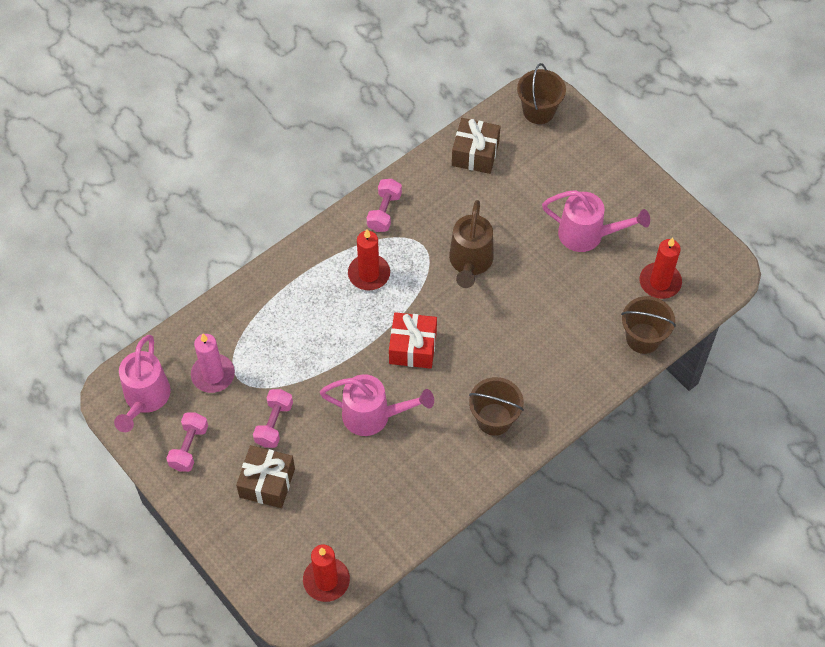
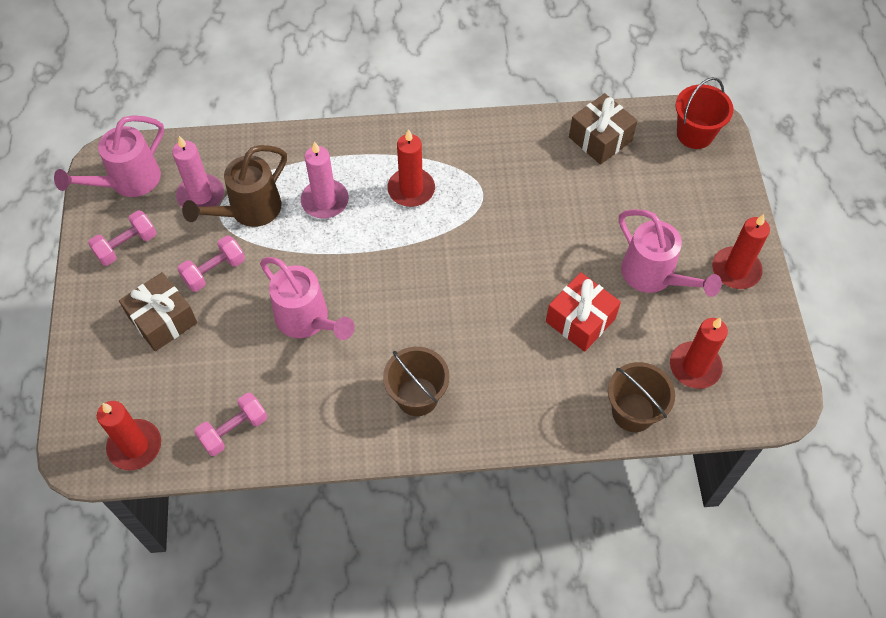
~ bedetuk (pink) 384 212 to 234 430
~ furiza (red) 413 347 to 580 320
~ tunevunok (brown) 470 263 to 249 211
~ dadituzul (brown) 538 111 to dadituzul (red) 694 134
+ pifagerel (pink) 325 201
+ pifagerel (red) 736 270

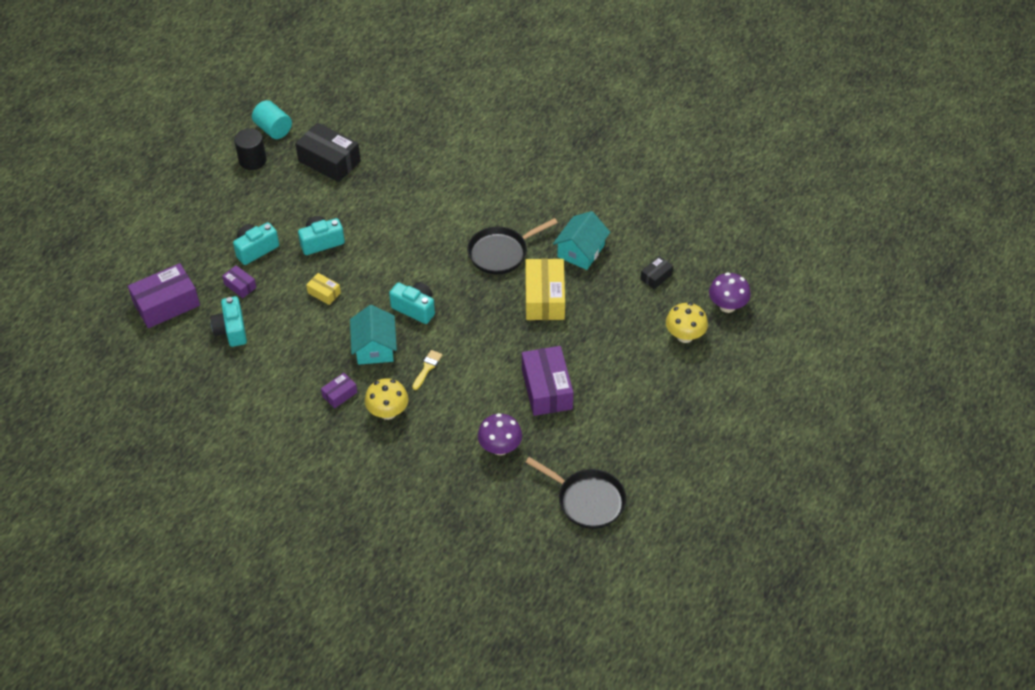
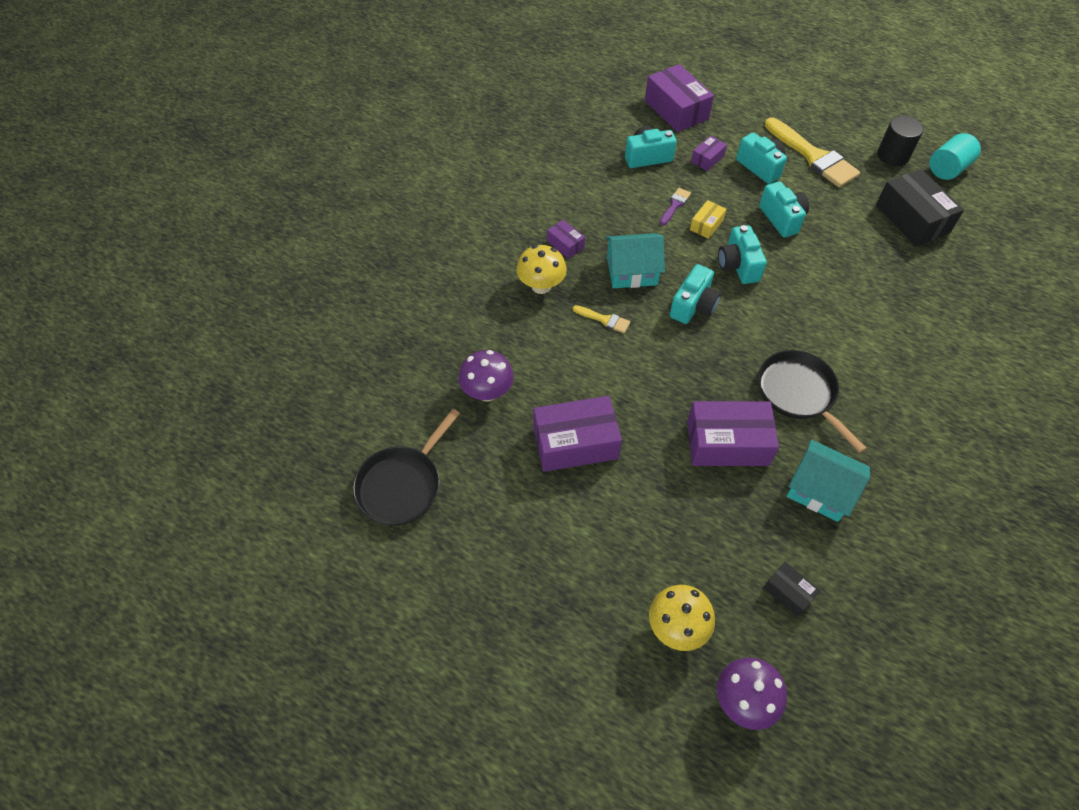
~ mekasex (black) 329 161 = 912 219 60 degrees counterclockwise
~ mekasex (yellow) 544 298 to mekasex (purple) 727 443
+ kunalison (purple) 675 205
+ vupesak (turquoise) 738 265
+ kunalison (yellow) 813 156

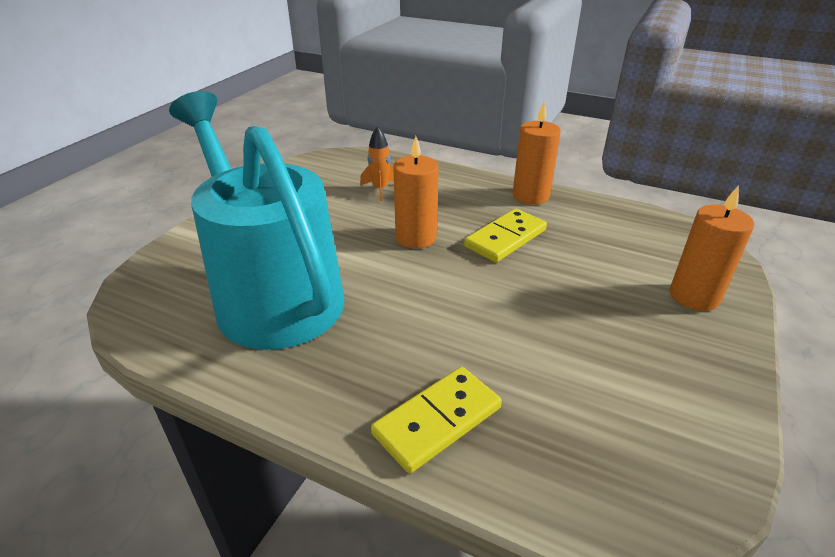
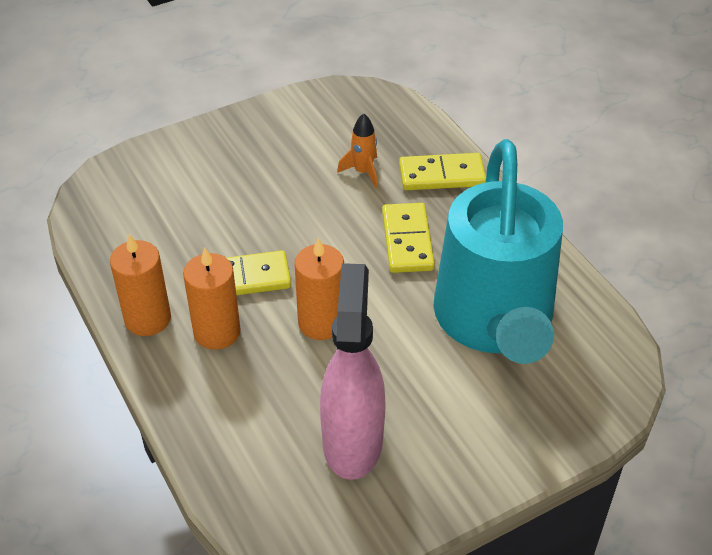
~ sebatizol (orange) 380 189 to 363 172
~ pifagerel (orange) 694 296 to 217 332
+ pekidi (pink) 352 442
+ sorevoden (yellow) 407 241

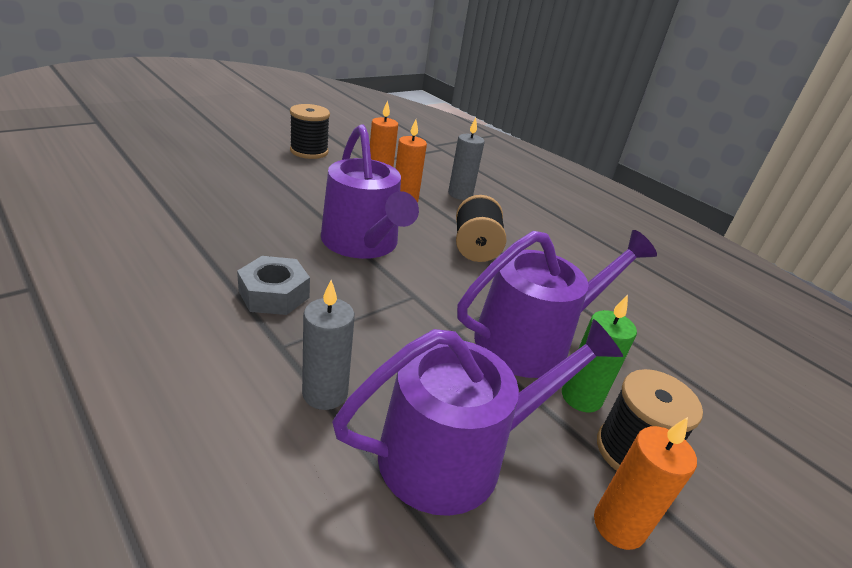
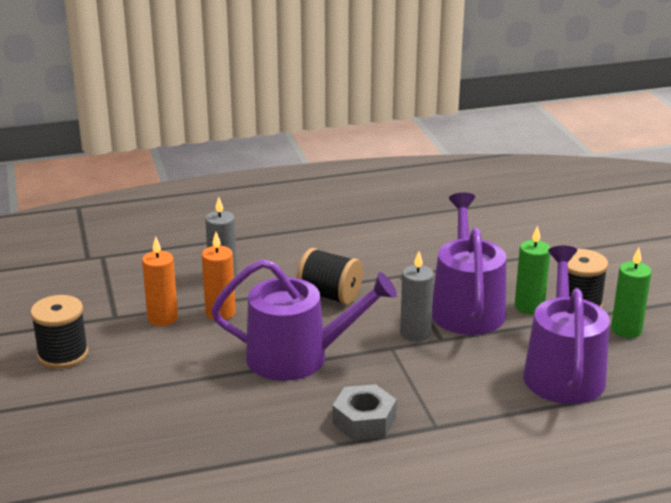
~ pifagerel (grey) 325 393 to 415 333
~ pifagerel (orange) 618 525 to pifagerel (green) 626 330

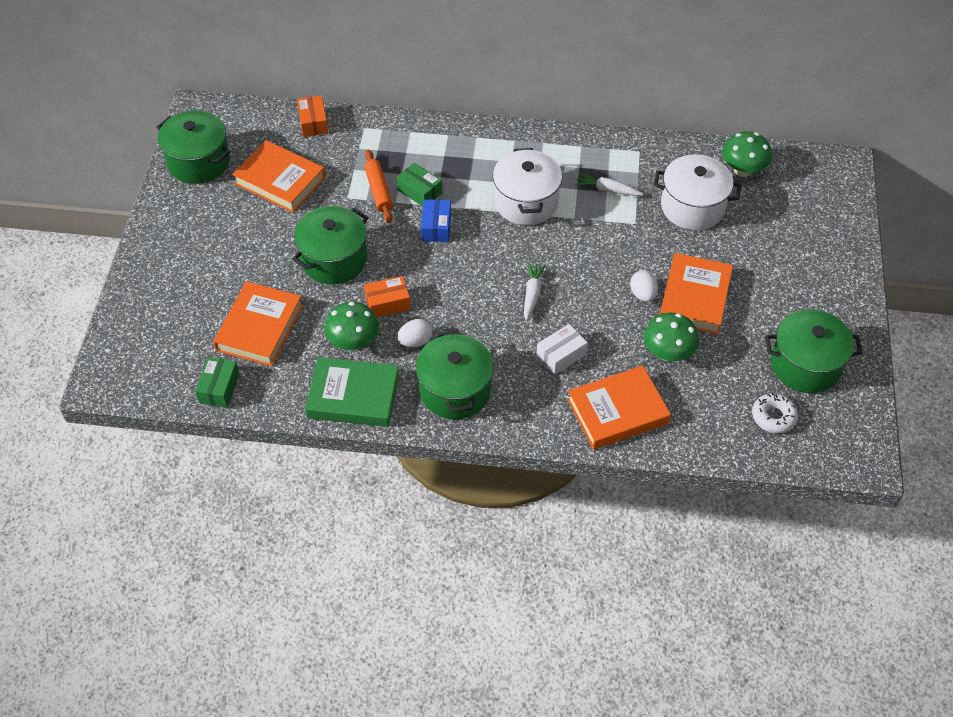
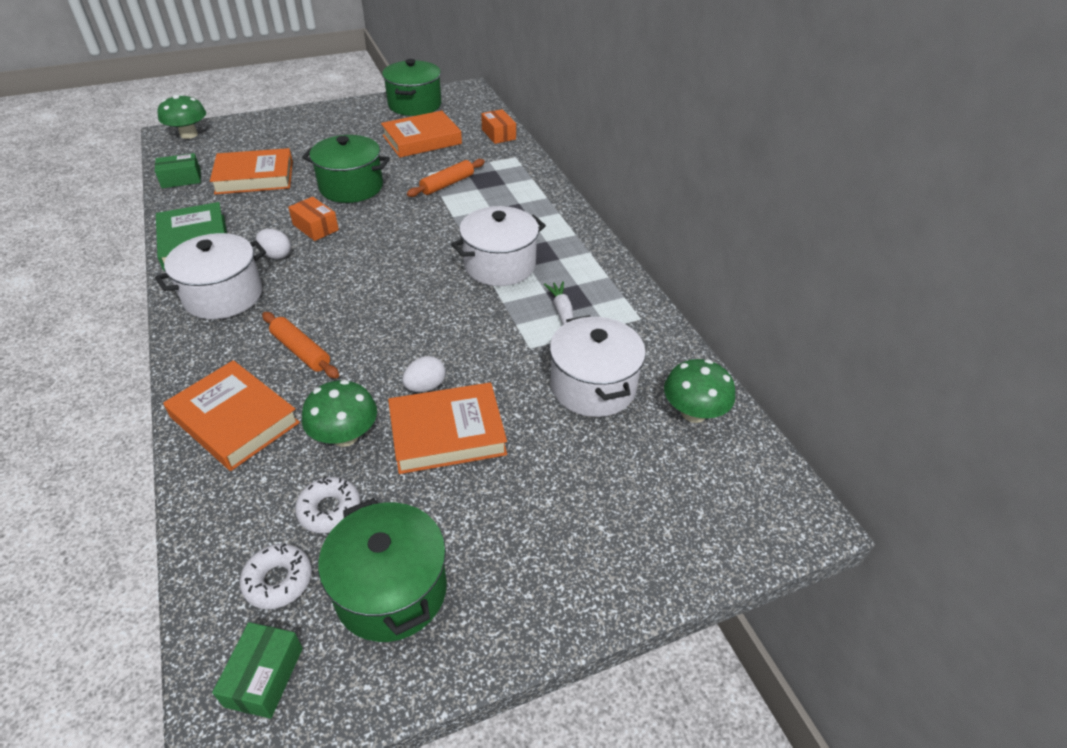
~ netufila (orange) 280 181 = 422 139 60 degrees clockwise
~ mekasex (orange) 313 123 = 498 134 75 degrees counterclockwise
~ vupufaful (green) 353 342 to 189 134
~ mekasex (green) 419 191 to 264 677
~ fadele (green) 455 390 to fadele (white) 223 296
- mekasex (blue) 436 227
- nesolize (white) 532 294
~ mekasex (white) 561 355 to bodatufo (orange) 301 351
+ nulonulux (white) 329 510

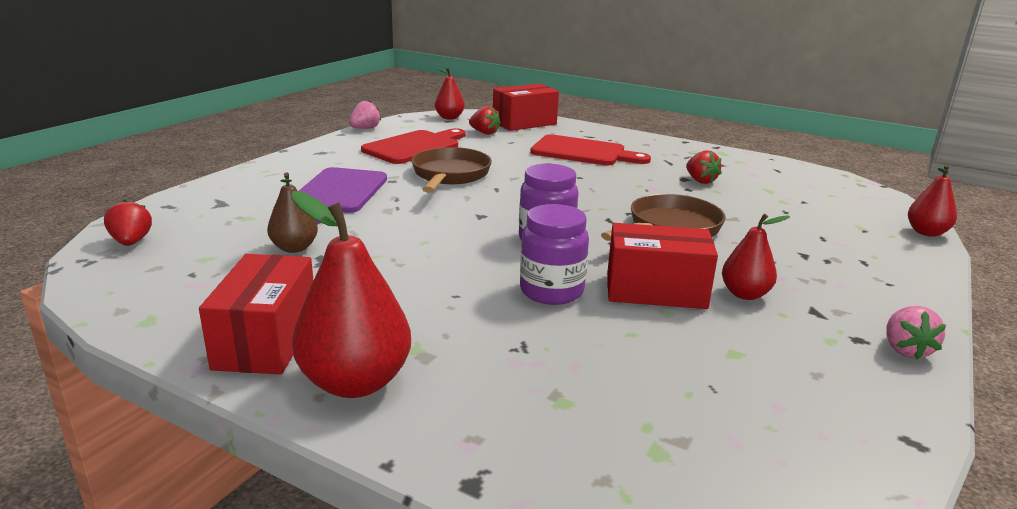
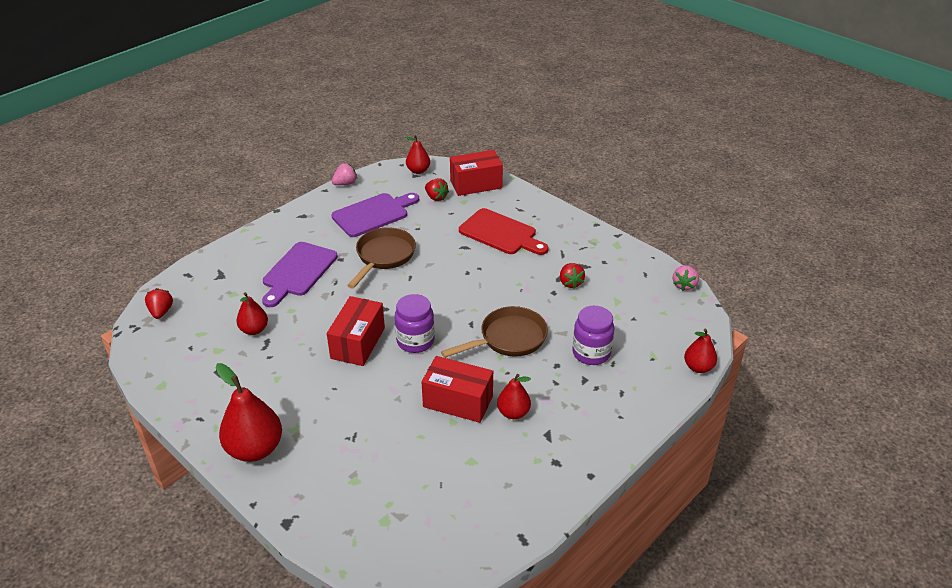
~ mekasex (red) 267 340 to 358 343
~ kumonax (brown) 294 248 to kumonax (red) 254 330
~ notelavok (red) 415 147 to notelavok (purple) 373 214
~ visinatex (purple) 551 291 to 591 353
~ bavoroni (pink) 905 350 to 684 285

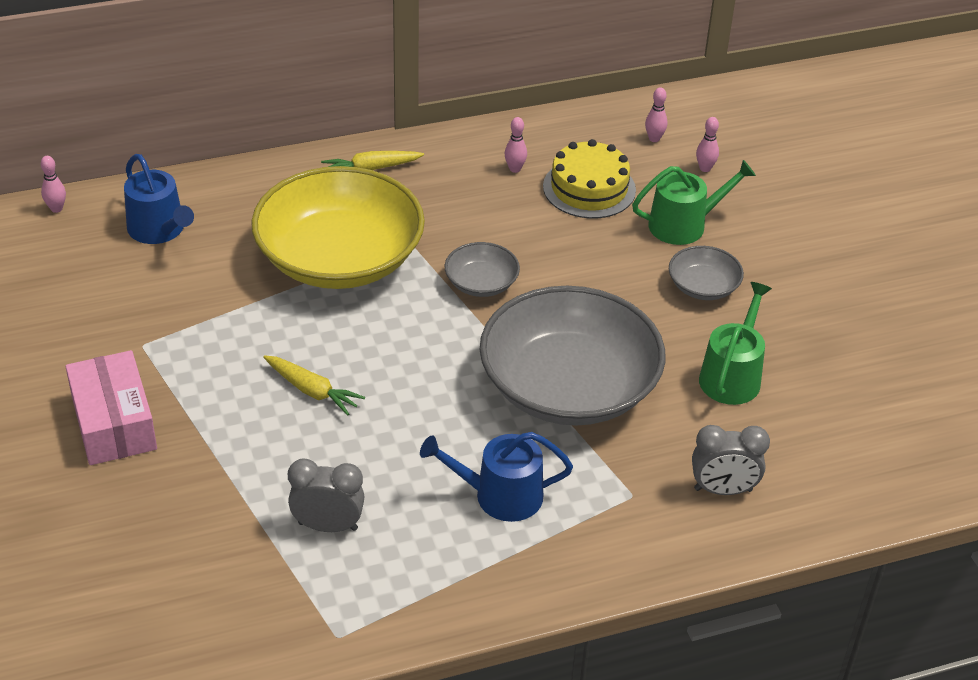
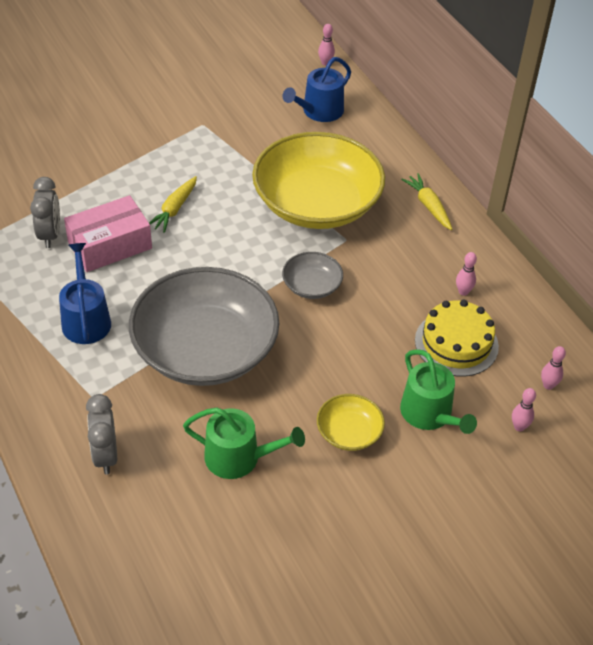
~ mekasex (pink) 113 423 to 110 245
~ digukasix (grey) 703 286 to digukasix (yellow) 349 432

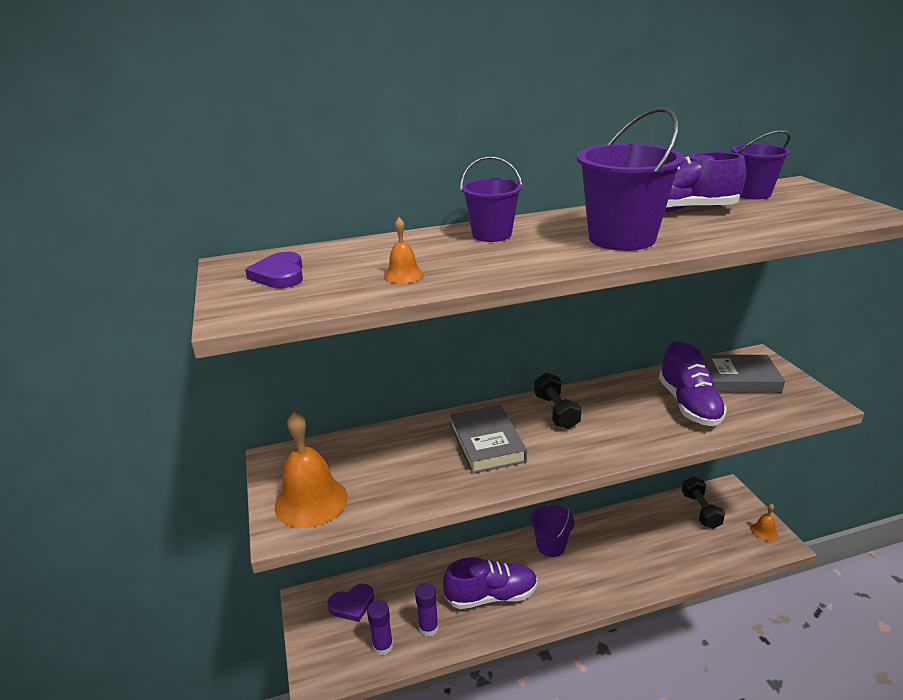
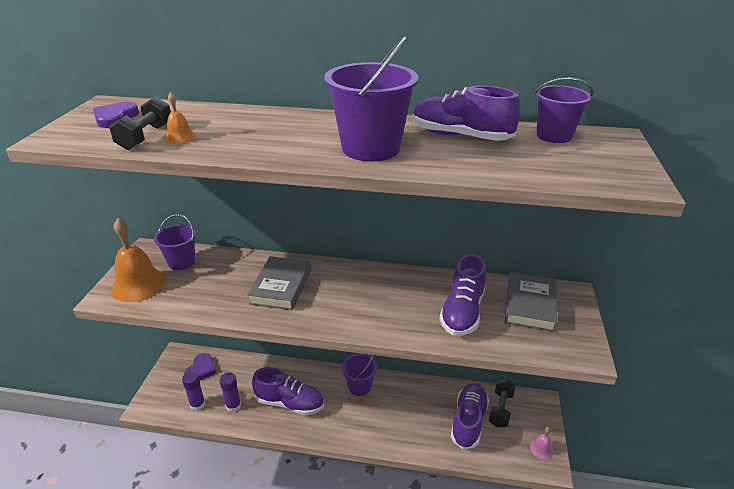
~ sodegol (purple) 352 604 = 201 369 75 degrees counterclockwise
~ dadituzul (purple) 492 235 to 181 262
~ bedetuk (black) 556 412 to 146 137
~ netufila (grey) 737 379 = 529 305 75 degrees clockwise
~ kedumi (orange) 764 531 to kedumi (pink) 541 448
+ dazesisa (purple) 468 421

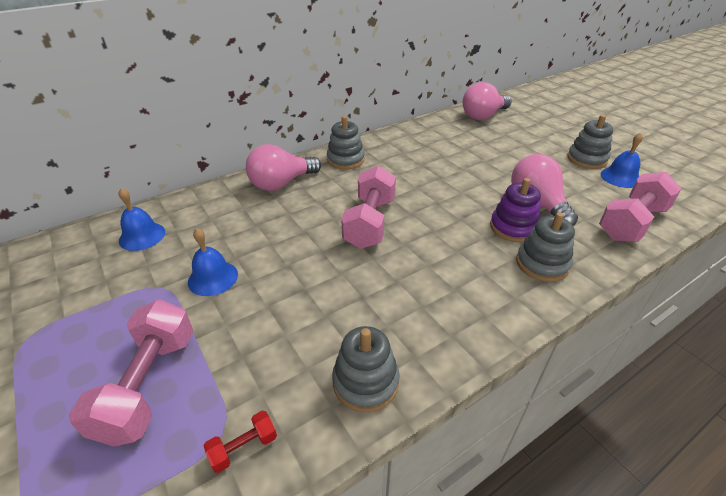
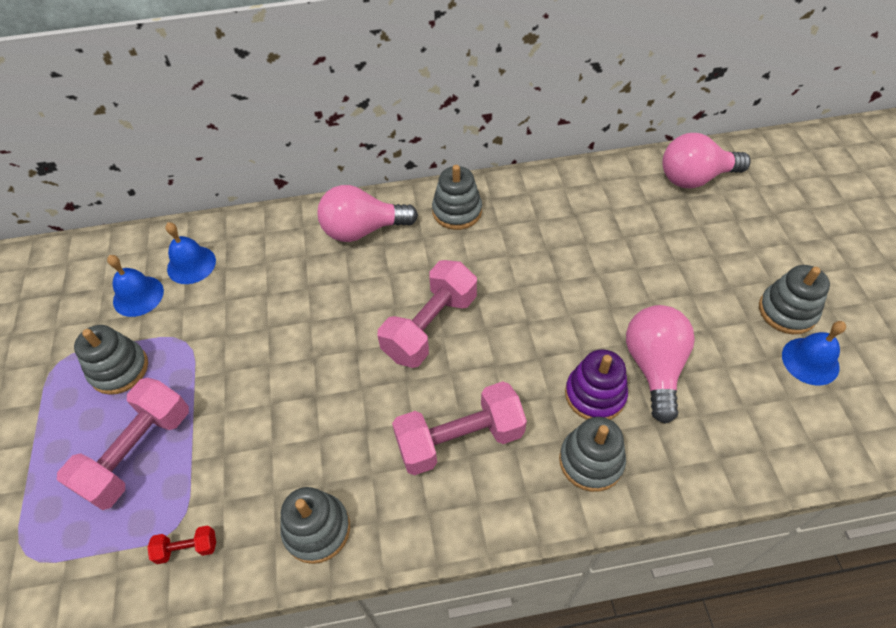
~ kedumi (blue) 213 278 to 138 296
~ bedetuk (pink) 631 223 to 459 439
+ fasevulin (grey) 119 369

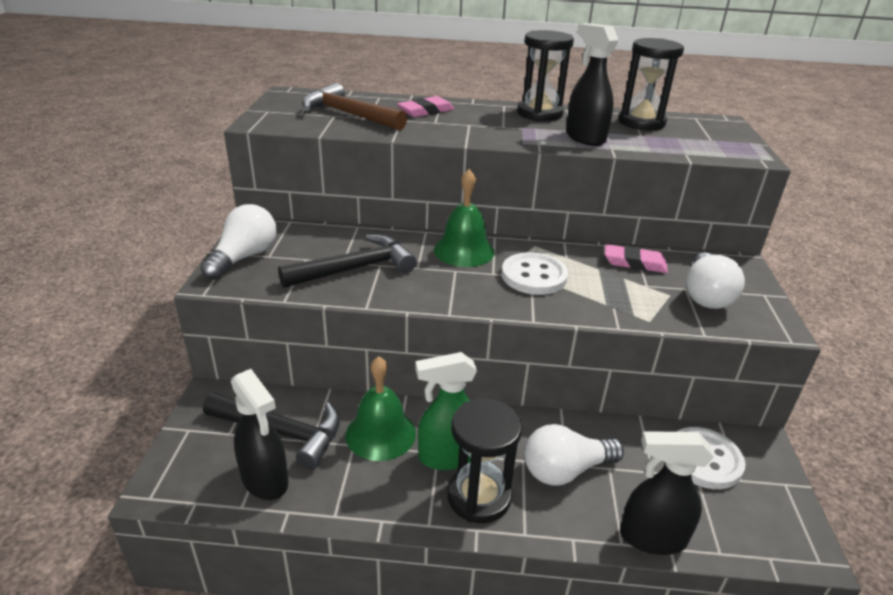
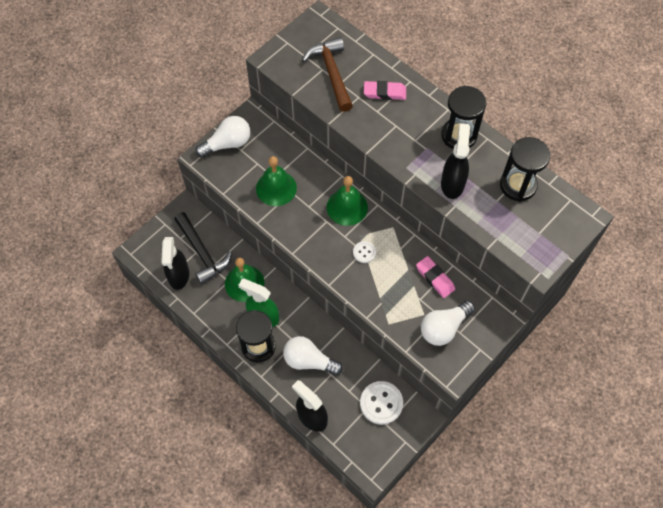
~ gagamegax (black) 356 268 to kedumi (green) 276 188
~ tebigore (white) 534 276 = 364 252 x0.54

